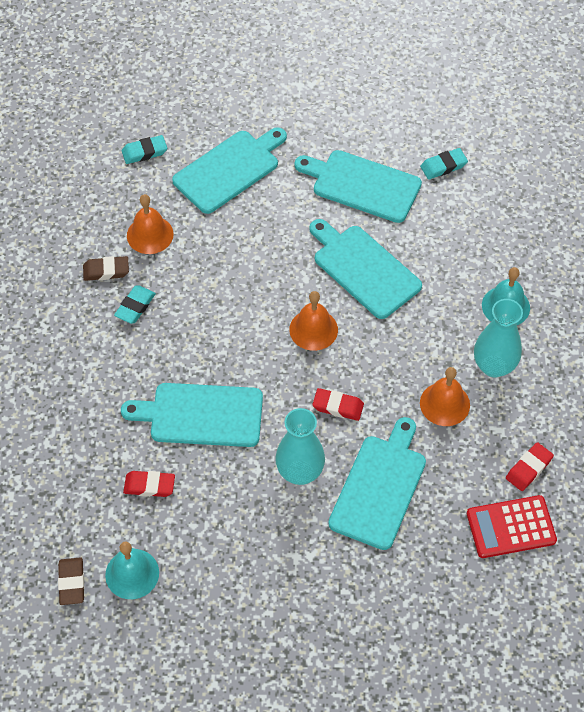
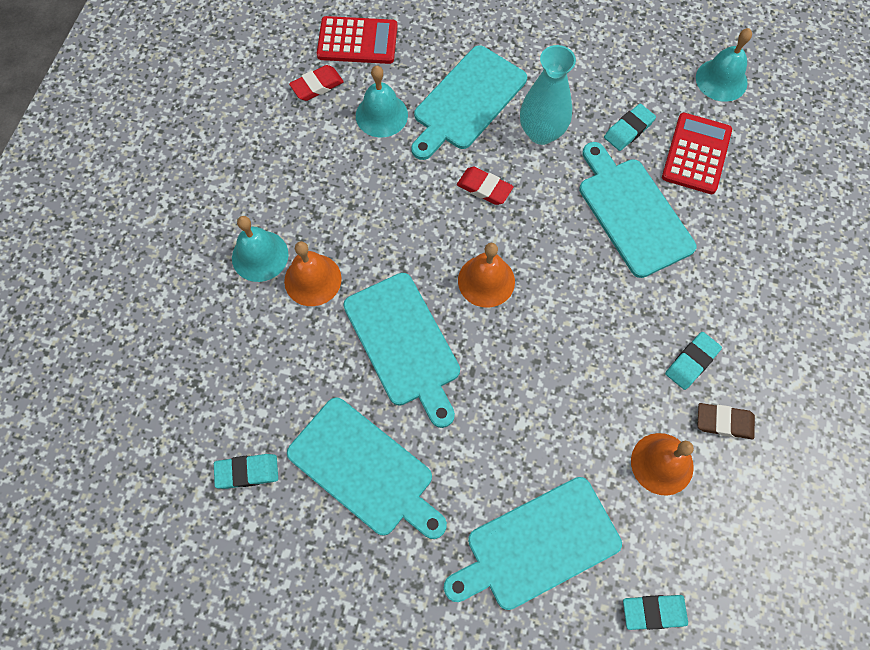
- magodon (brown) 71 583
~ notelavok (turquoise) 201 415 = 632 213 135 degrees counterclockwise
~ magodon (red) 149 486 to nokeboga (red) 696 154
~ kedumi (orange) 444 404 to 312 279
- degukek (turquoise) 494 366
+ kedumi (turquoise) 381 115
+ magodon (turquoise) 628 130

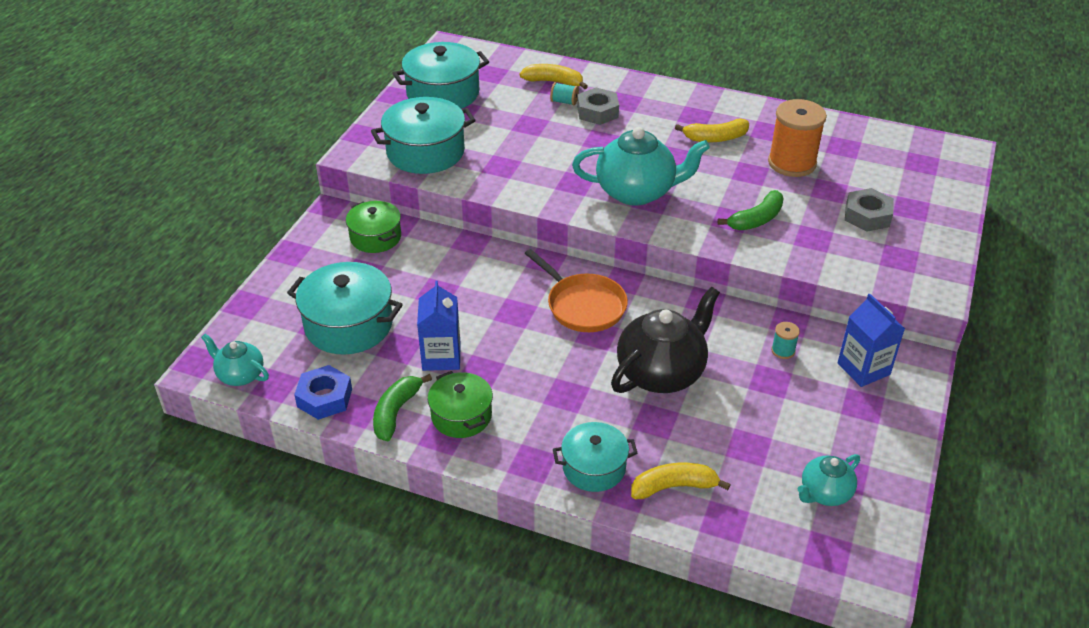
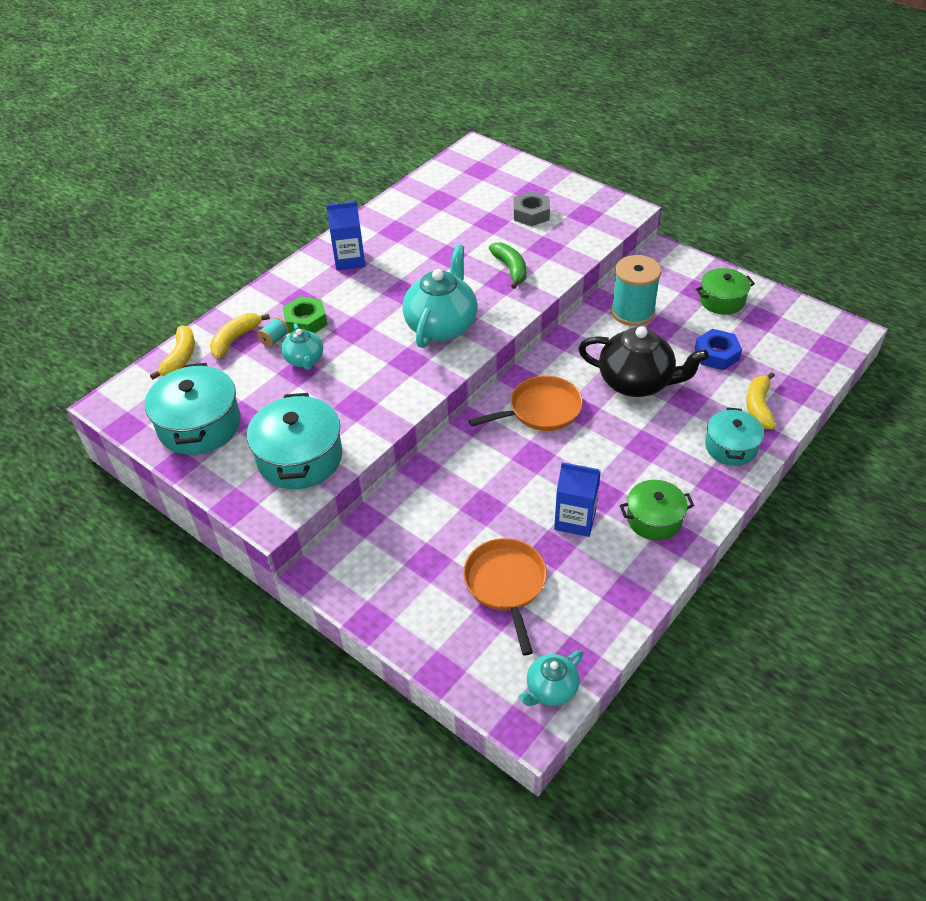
~ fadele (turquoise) 349 325 to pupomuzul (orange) 506 584
~ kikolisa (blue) 324 398 to 716 354
~ fadele (green) 375 237 to 722 300
- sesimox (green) 396 412
~ kikolisa (grey) 597 112 to kikolisa (green) 306 321
~ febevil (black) 662 372 = 637 382 135 degrees clockwise
~ sesimox (yellow) 715 138 to 180 358
- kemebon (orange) 792 163
~ kemebon (turquoise) 783 351 = 632 312 x2.31
~ febevil (turquoise) 824 493 to 305 360
~ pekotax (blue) 863 369 to 349 260

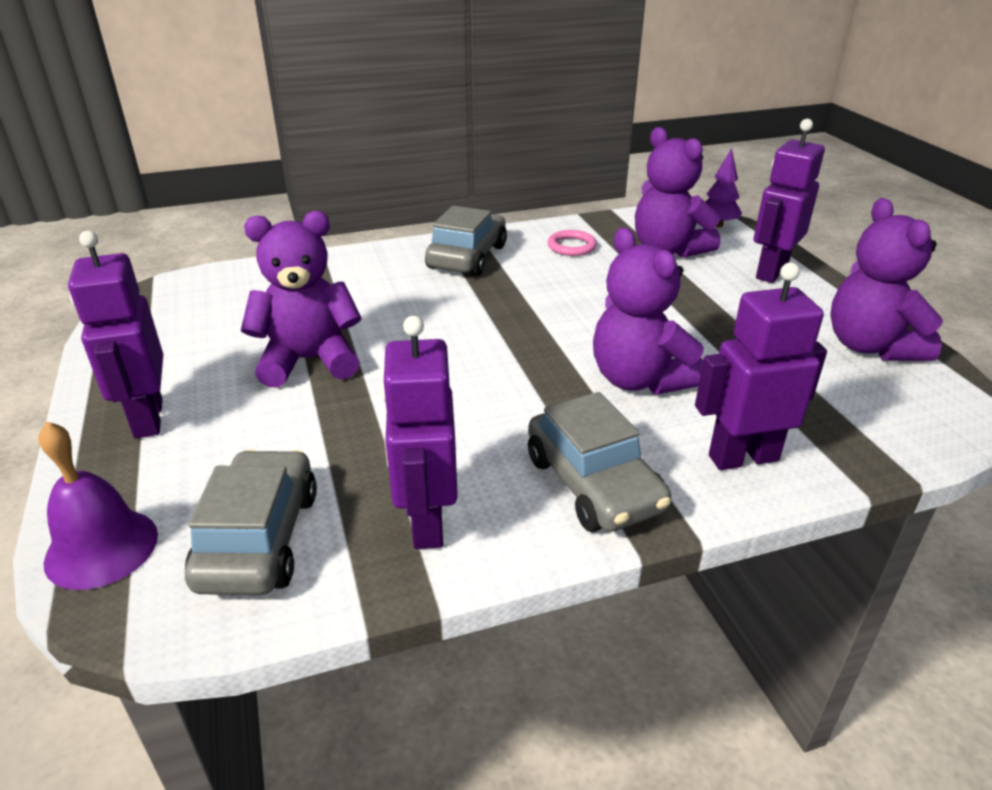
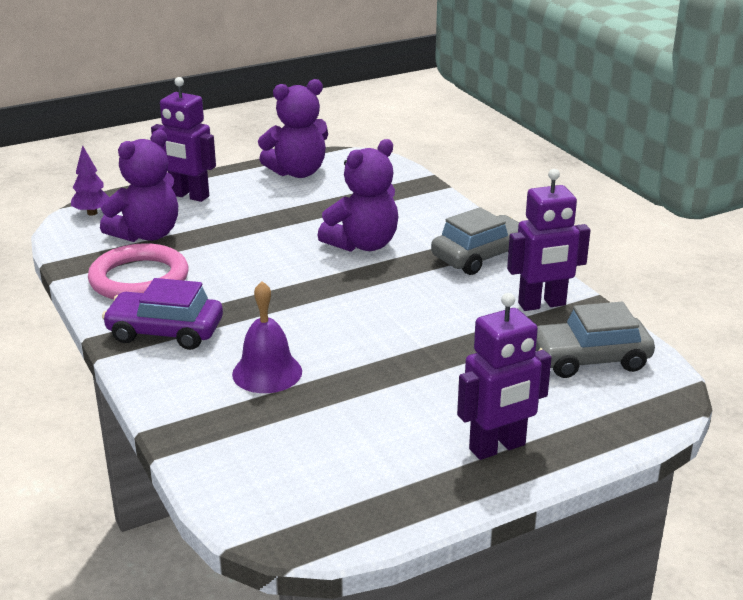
~ kedumi (purple) 101 548 to 267 372
- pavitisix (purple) 309 361
~ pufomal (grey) 467 257 to pufomal (purple) 165 332
~ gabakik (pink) 571 246 = 139 279 x2.02
- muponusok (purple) 743 457

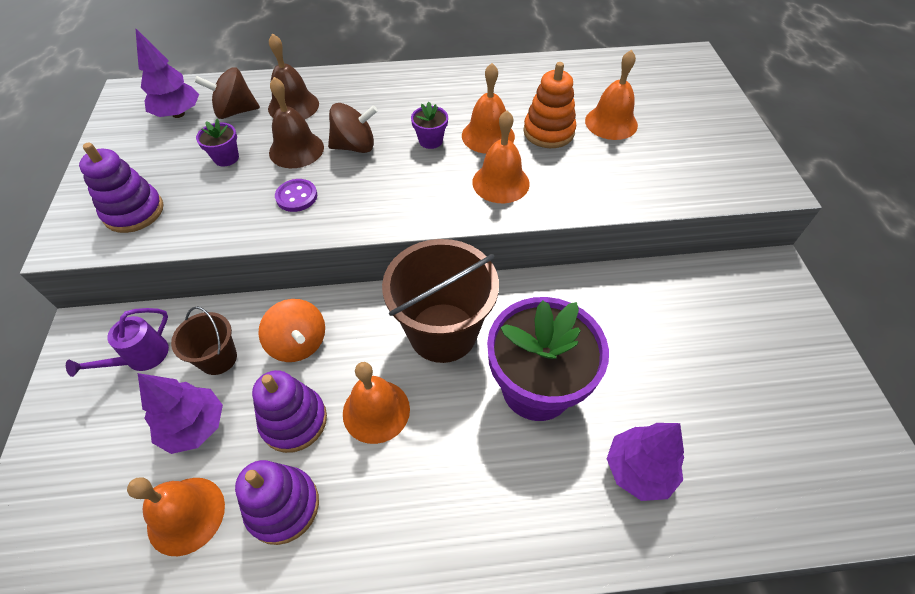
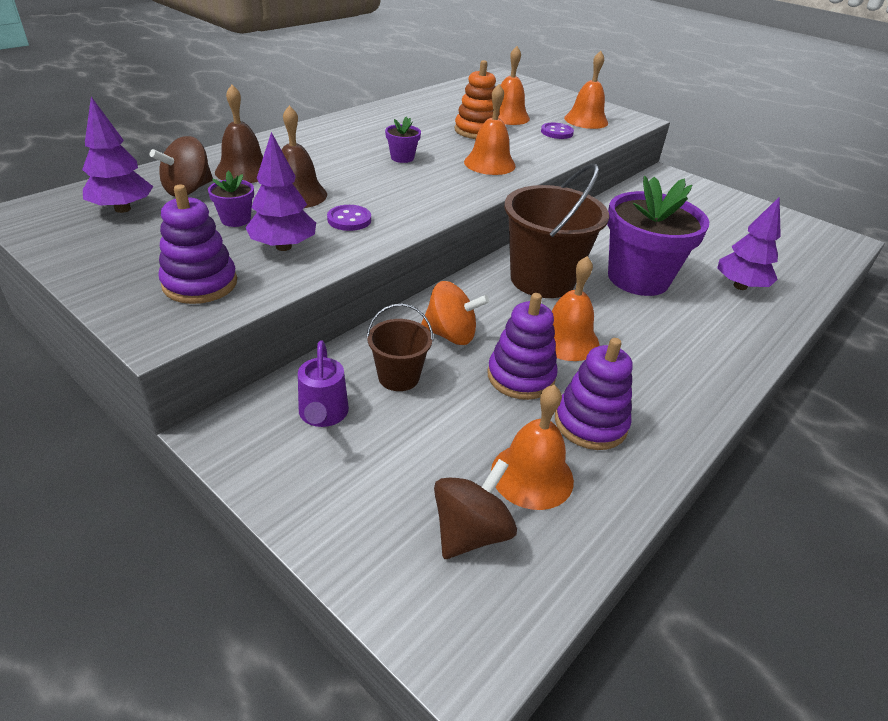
~ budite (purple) 194 427 to 283 247
~ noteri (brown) 355 146 to 470 532
~ kedumi (orange) 488 136 to 586 120
+ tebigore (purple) 556 132

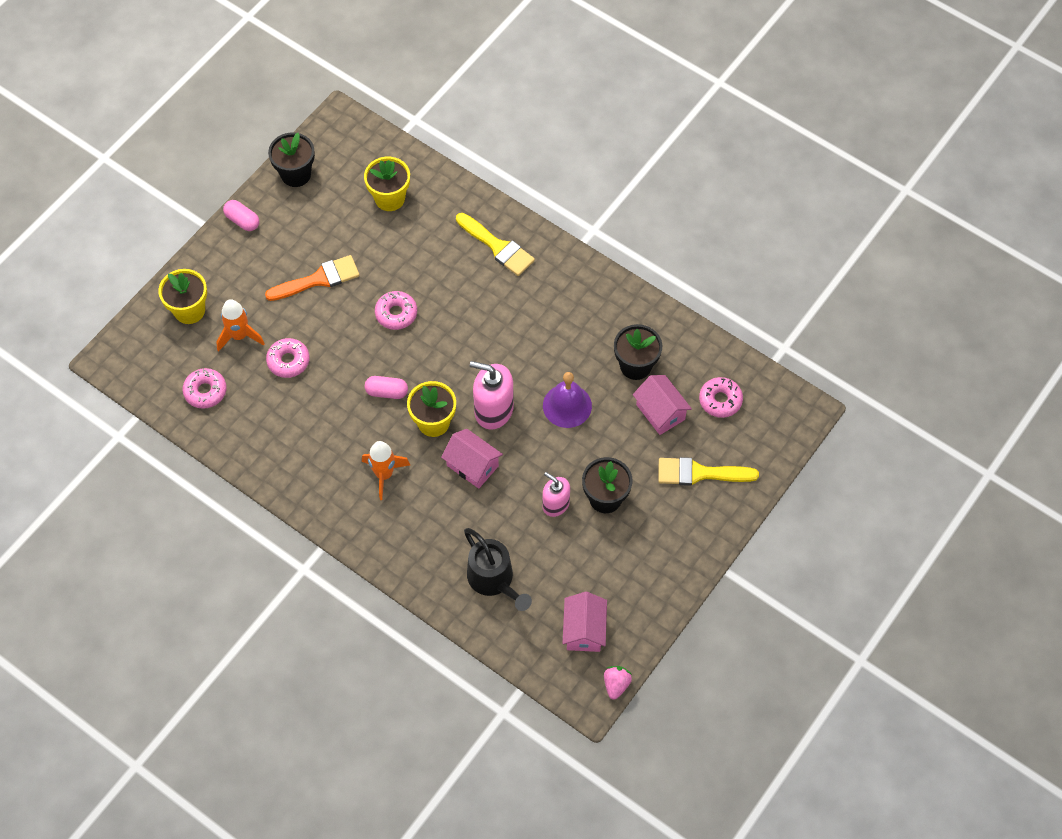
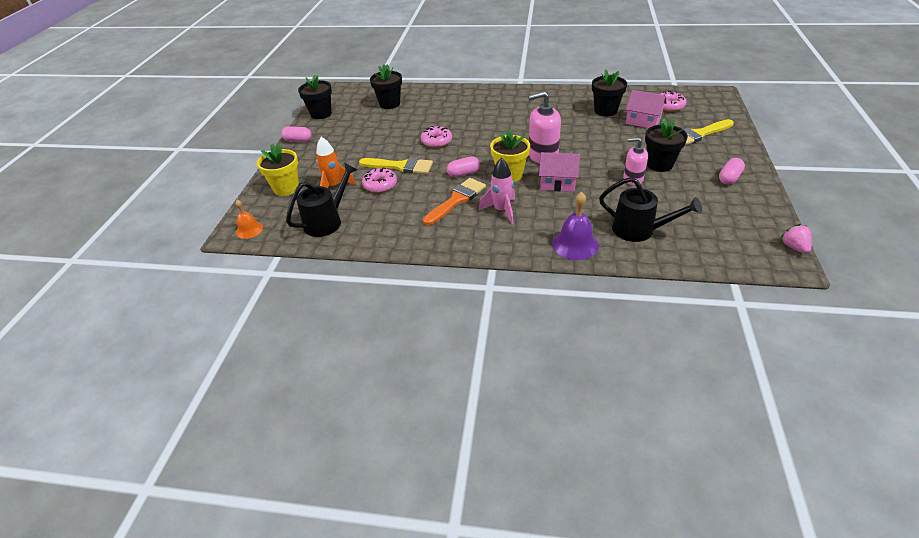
~ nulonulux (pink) 205 391 to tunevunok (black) 327 221
~ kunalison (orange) 318 279 to 456 200
~ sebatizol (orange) 384 475 to sebatizol (pink) 501 210
~ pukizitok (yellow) 389 198 to pukizitok (black) 389 104
~ kunalison (yellow) 497 247 to 400 166
~ kedumi (purple) 567 405 to 575 244
- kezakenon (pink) 584 630
+ kedumi (orange) 249 230
+ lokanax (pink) 729 178

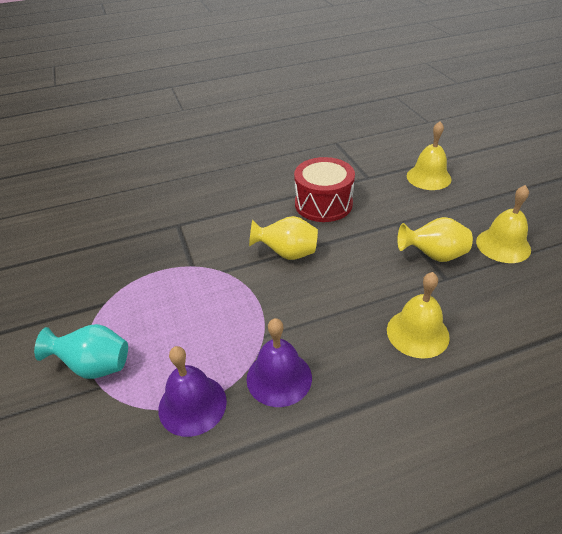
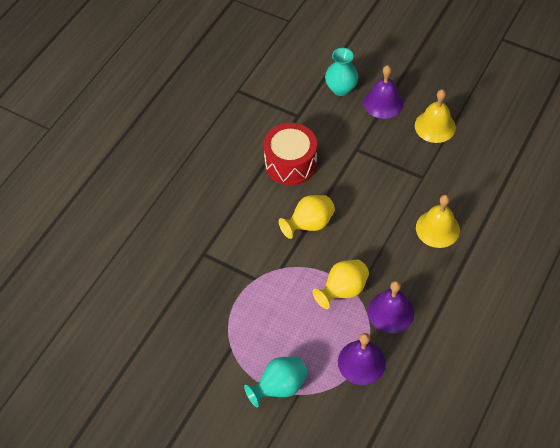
~ degukek (yellow) 433 256 to 342 290
~ kedumi (yellow) 428 177 to degukek (turquoise) 341 89
+ kedumi (purple) 383 102

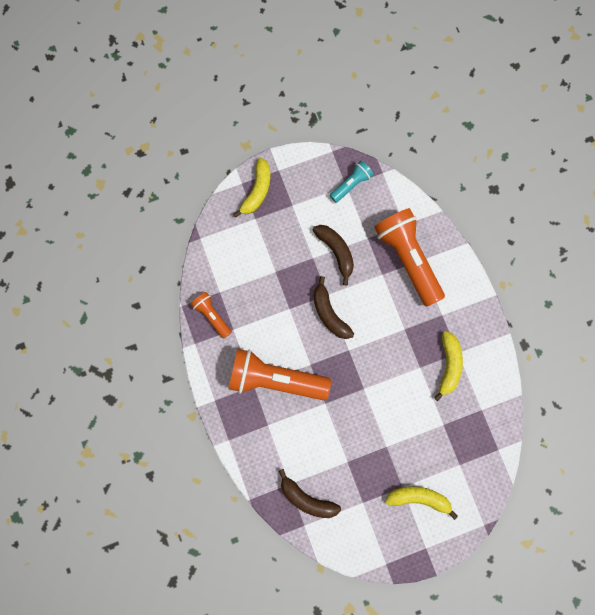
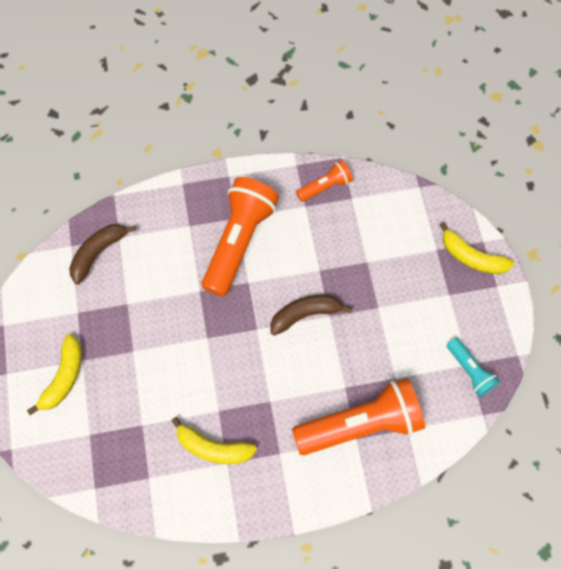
- sesimox (brown) 336 251

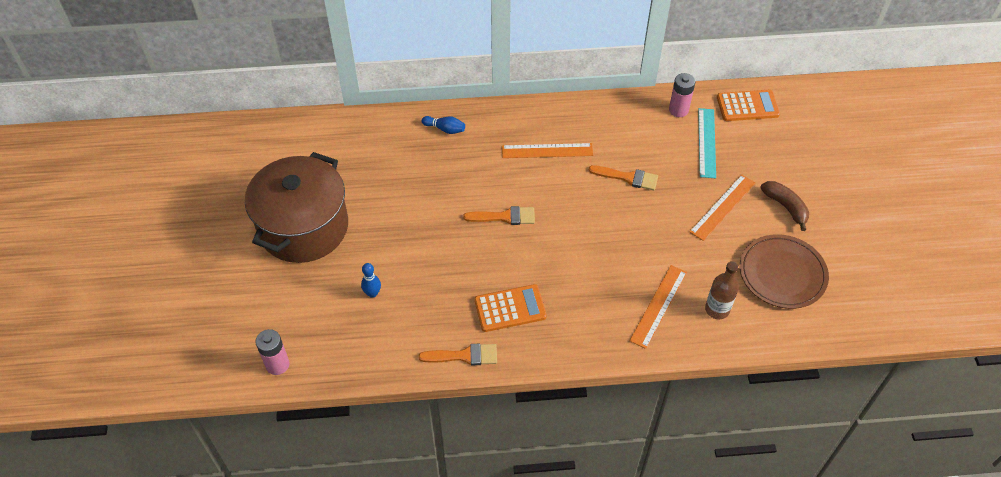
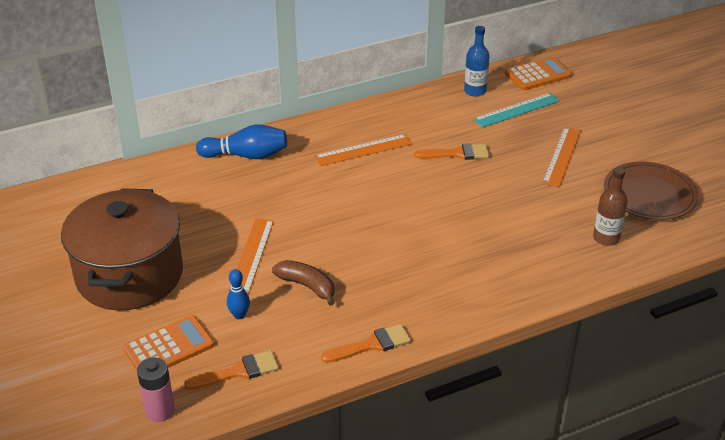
~ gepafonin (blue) 445 129 = 246 155 x1.78
~ kunalison (orange) 504 217 to 238 372
~ nokeboga (orange) 510 308 to 169 347
~ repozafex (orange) 658 306 to 252 255
~ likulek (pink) 678 110 to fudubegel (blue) 475 91
~ repozafex (turquoise) 706 142 = 516 110 75 degrees clockwise
~ sesimox (brown) 785 207 to 307 286

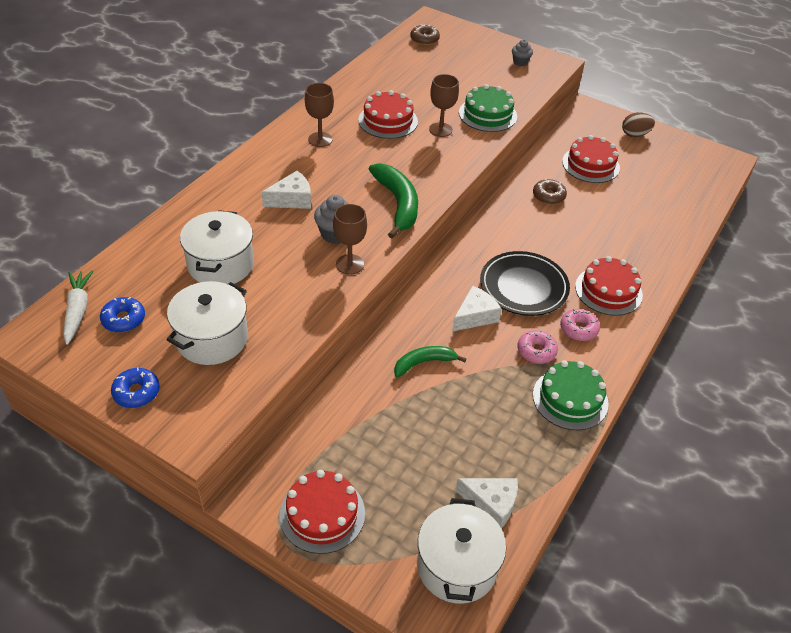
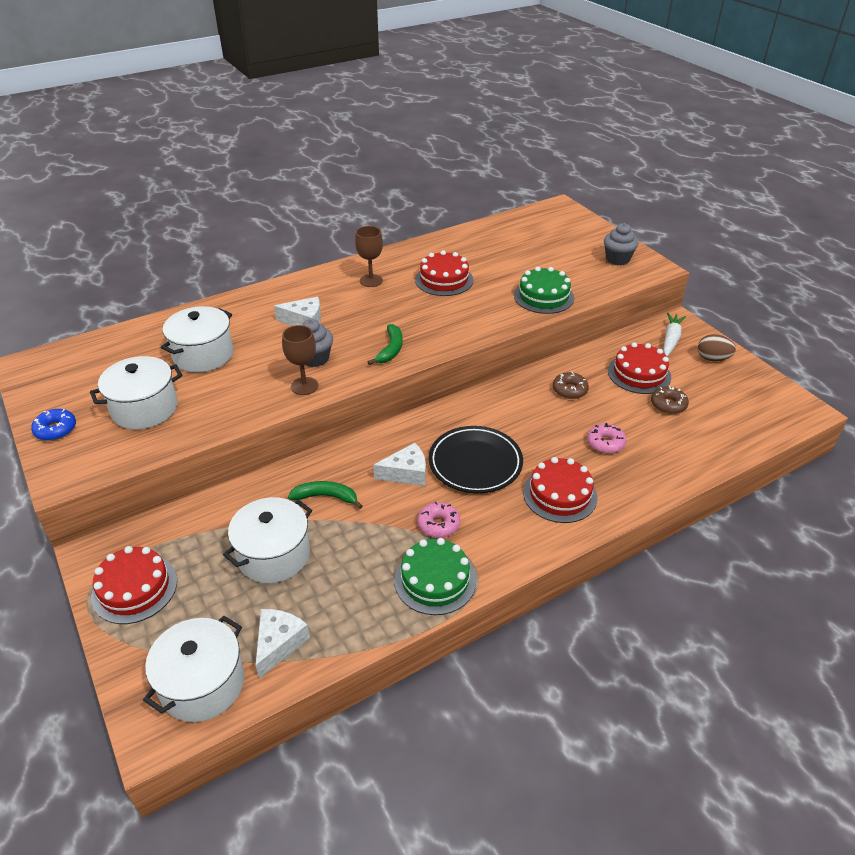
~ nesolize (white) 78 310 to 670 339
- nulonulux (blue) 124 319
~ sesimox (green) 398 204 = 391 349 x0.62
~ nulonulux (brown) 424 39 to 668 405
- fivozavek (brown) 440 130
~ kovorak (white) 491 504 = 279 644 120 degrees counterclockwise
~ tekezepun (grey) 520 62 = 617 259 x1.54
~ nulonulux (pink) 578 329 to 605 443
+ fadele (white) 274 555

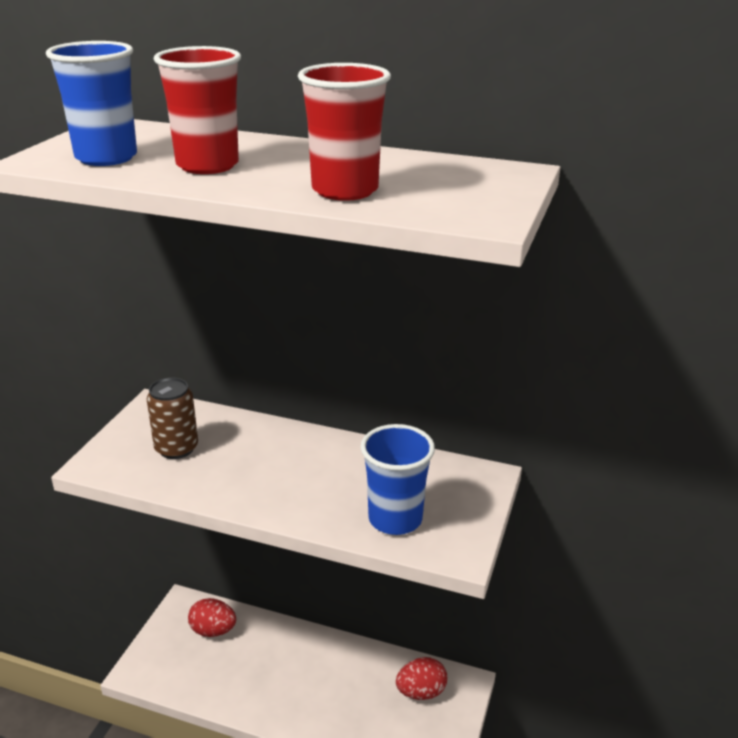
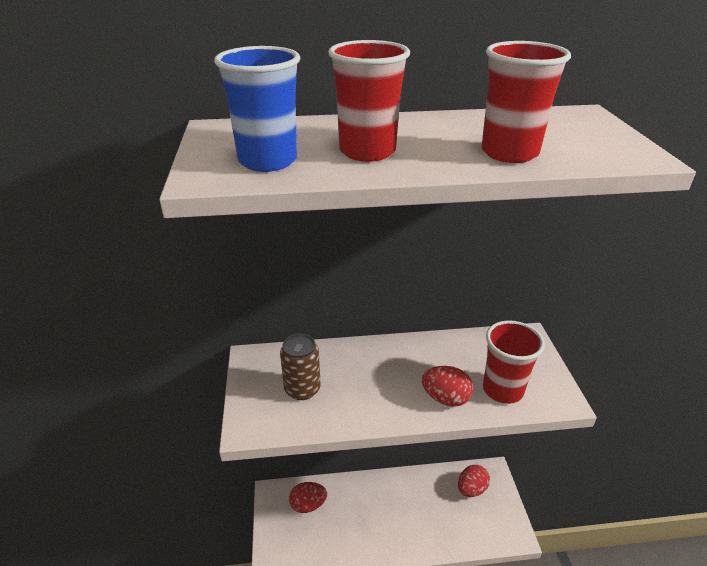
~ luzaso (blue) 395 519 to luzaso (red) 503 390
+ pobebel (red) 445 398

